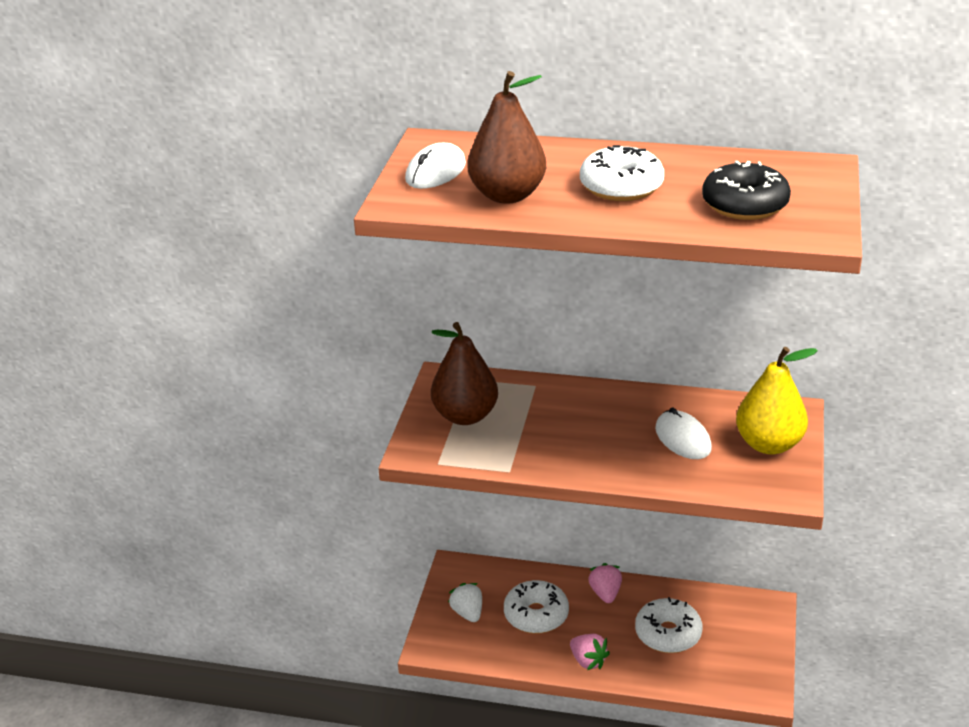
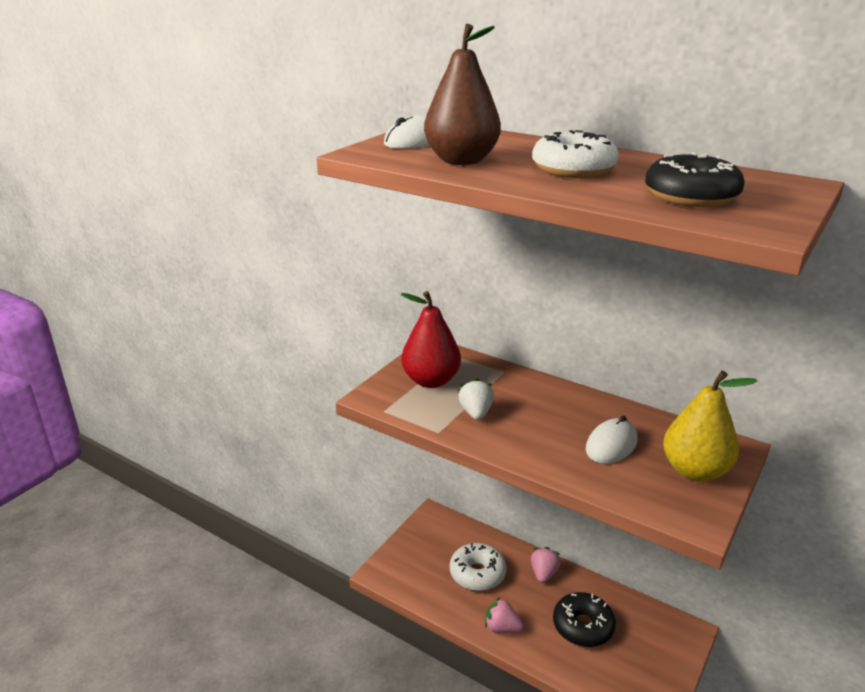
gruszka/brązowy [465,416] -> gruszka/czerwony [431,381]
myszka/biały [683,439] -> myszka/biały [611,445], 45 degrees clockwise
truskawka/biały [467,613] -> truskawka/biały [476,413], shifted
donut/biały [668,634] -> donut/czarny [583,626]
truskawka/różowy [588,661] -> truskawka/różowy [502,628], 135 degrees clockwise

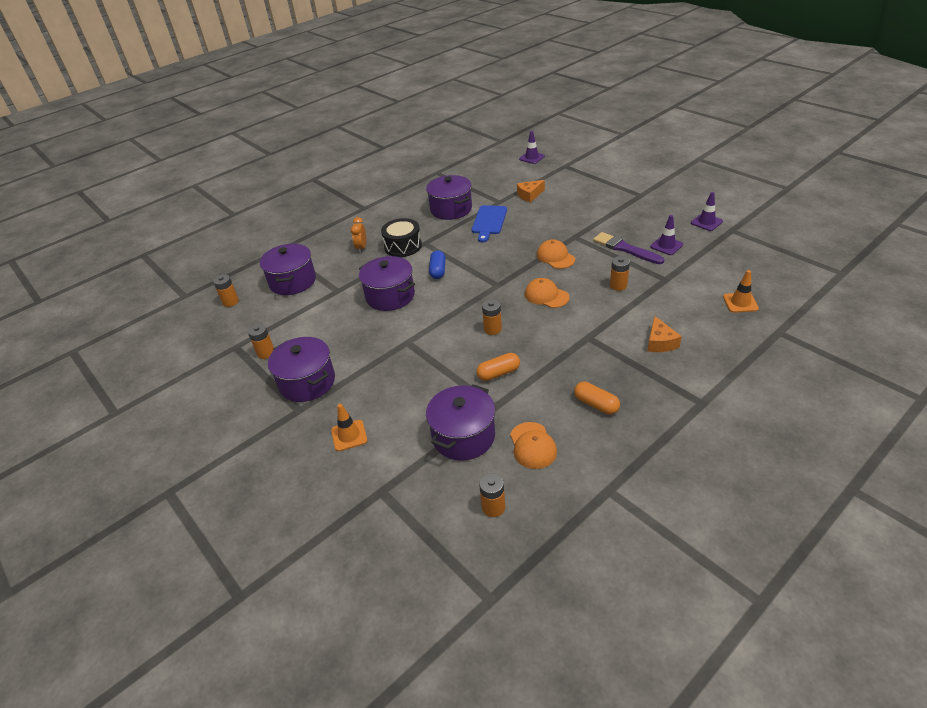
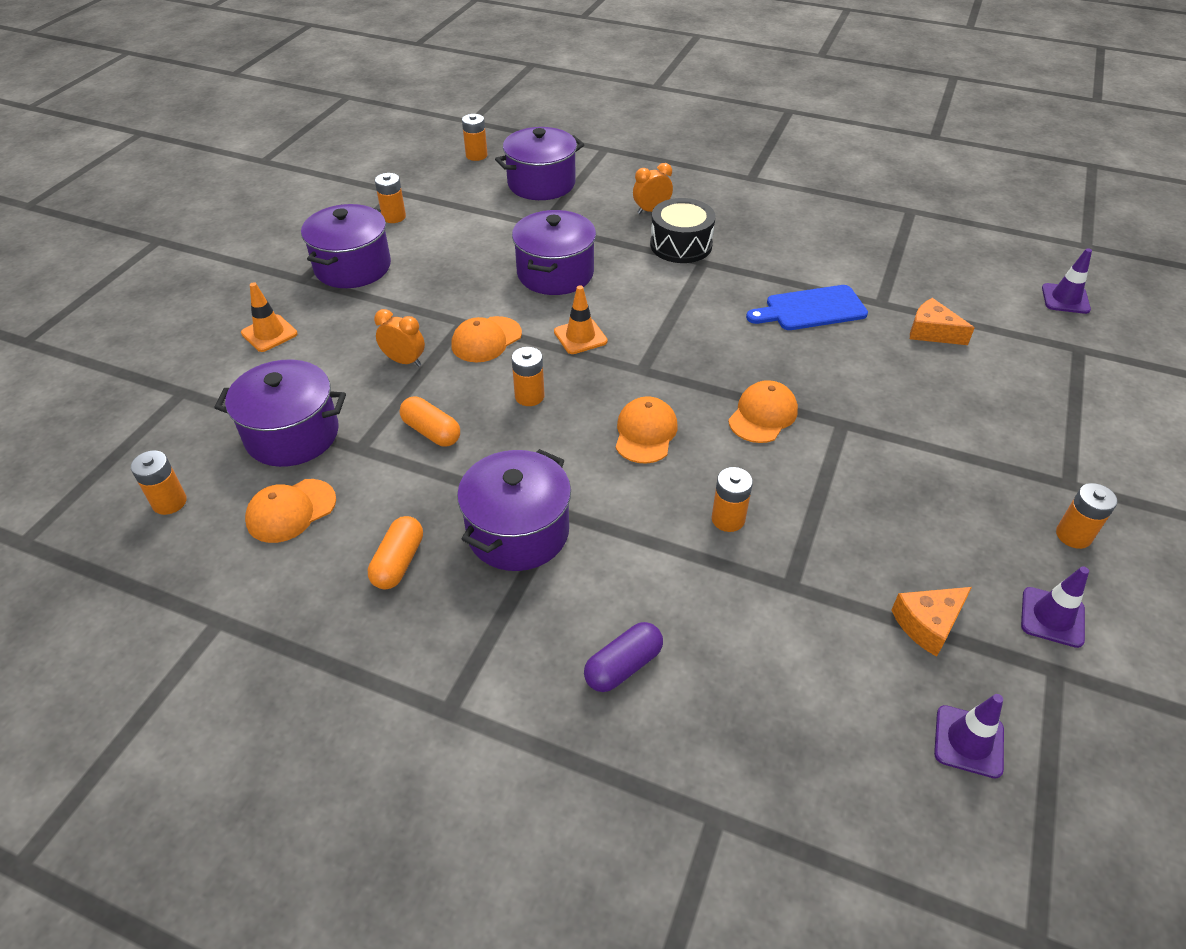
garnek/fioletowy [451,209] -> garnek/fioletowy [518,532], shifted
pachołek/fioletowy [666,246] -> pachołek/fioletowy [968,741], shifted
pędzel/fioletowy [625,249] -> none
kapsułka/niebieski [438,271] -> none
pachołek/pomarańczowy [740,303] -> pachołek/pomarańczowy [580,336], shifted
ser/pomarańczowy [660,342] -> ser/pomarańczowy [928,624], shifted
none -> budzik/pomarańczowy [404,361]
none -> czapka/pomarańczowy [486,340]
none -> bateria/pomarańczowy [1073,535]
none -> kapsułka/fioletowy [623,666]

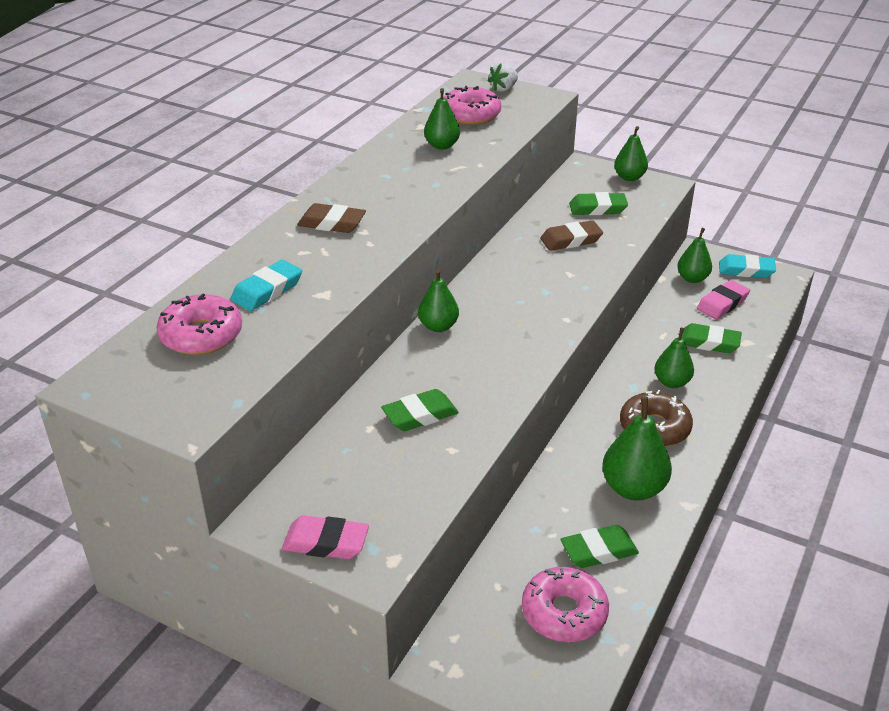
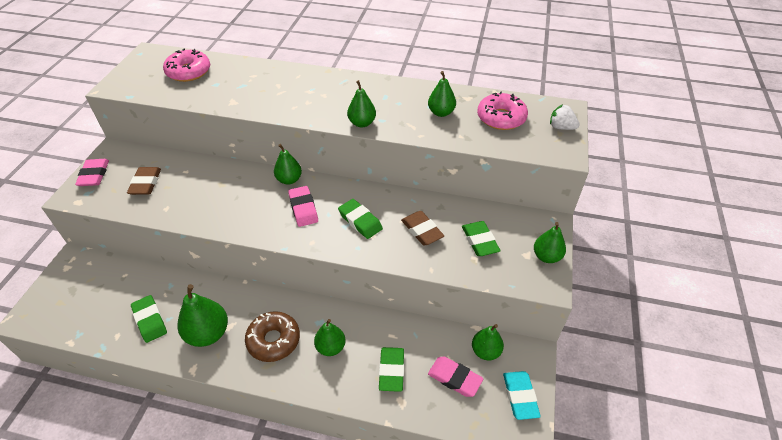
gumka do mazania/brązowy [332,223] -> gumka do mazania/brązowy [146,183], shifted
gumka do mazania/turkusowy [267,290] -> none
gumka do mazania/zielony [420,415] -> gumka do mazania/zielony [360,221], shifted
donut/różowy [564,613] -> none
none -> gruszka/zielony [362,123]
none -> gumka do mazania/różowy [303,208]

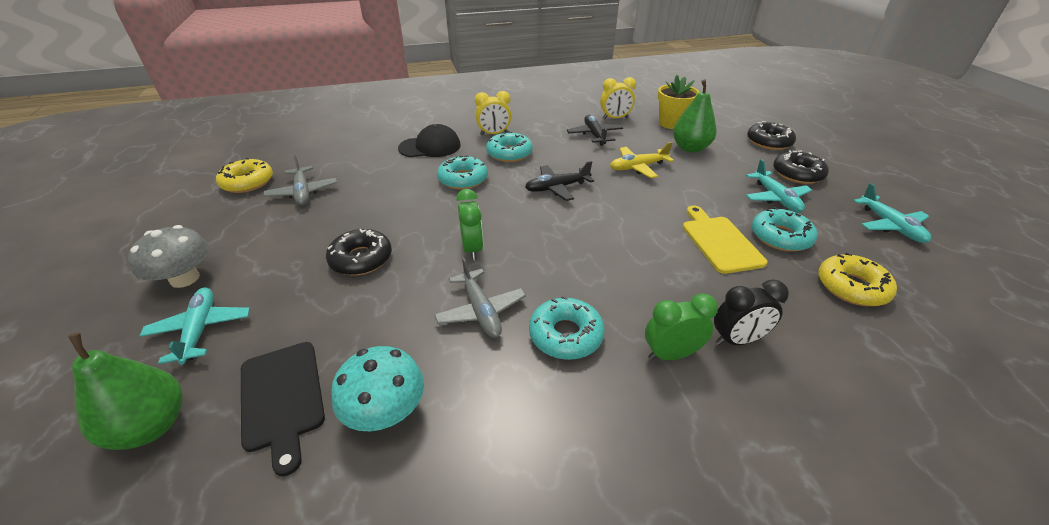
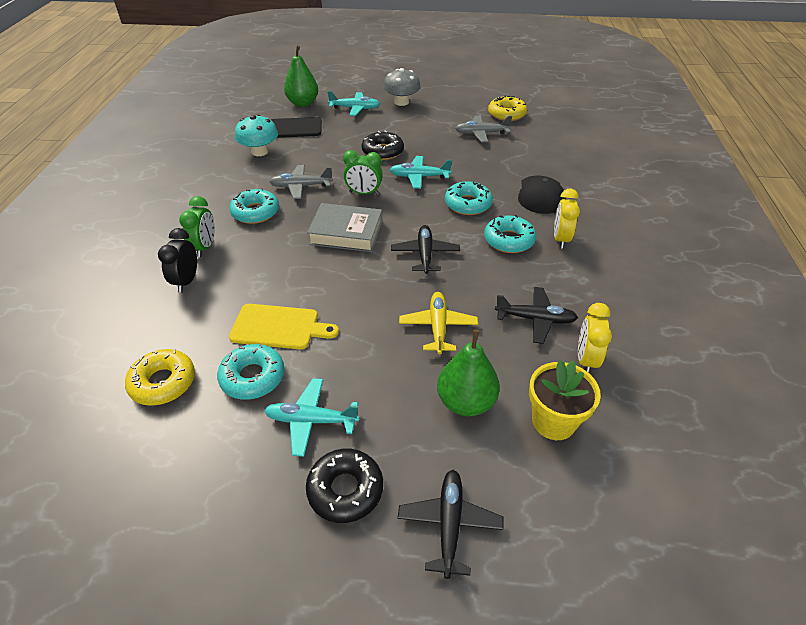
donut/czarny [769,142] -> samolot/czarny [449,524]
samolot/turkusowy [890,226] -> samolot/turkusowy [419,177], shifted
none -> książka/szary [346,233]

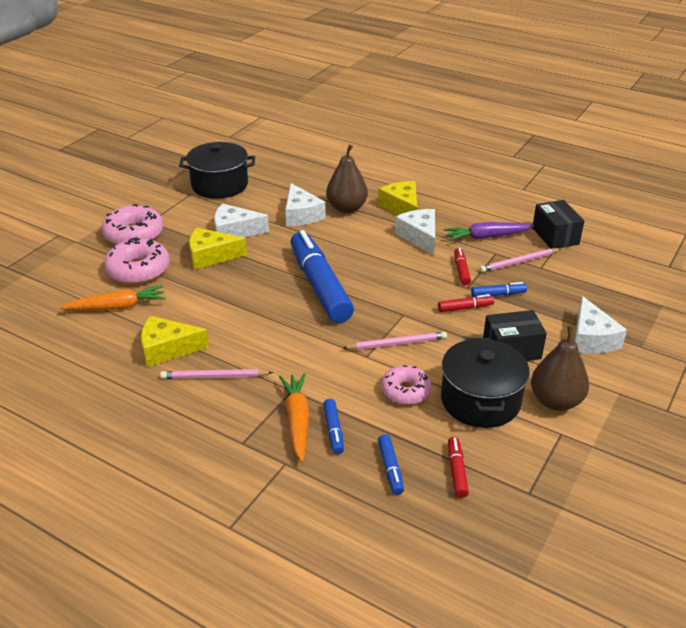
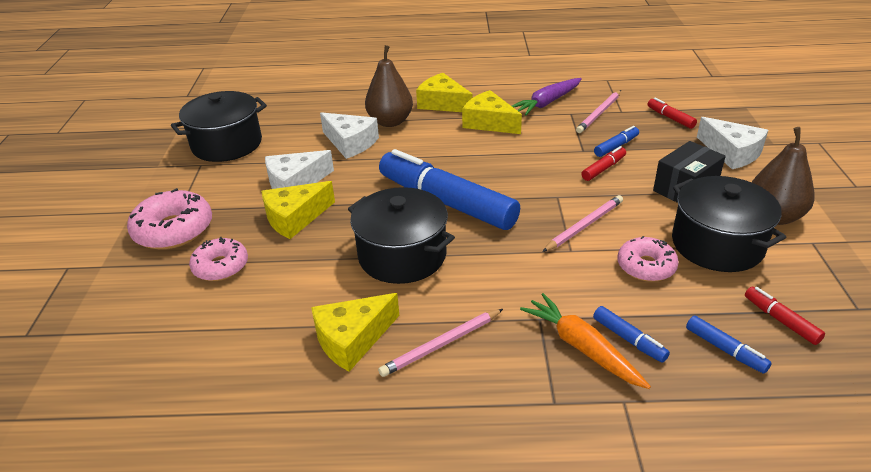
pudełko/czarny [555,236] -> none
ser/biały [420,237] -> ser/żółty [489,123]
donut/różowy [138,270] -> donut/różowy [221,266], x0.66
flamaster/czerwony [461,270] -> flamaster/czerwony [670,118], shifted
marchewka/pomarańczowy [117,307] -> none
none -> garnek/czarny [402,255]

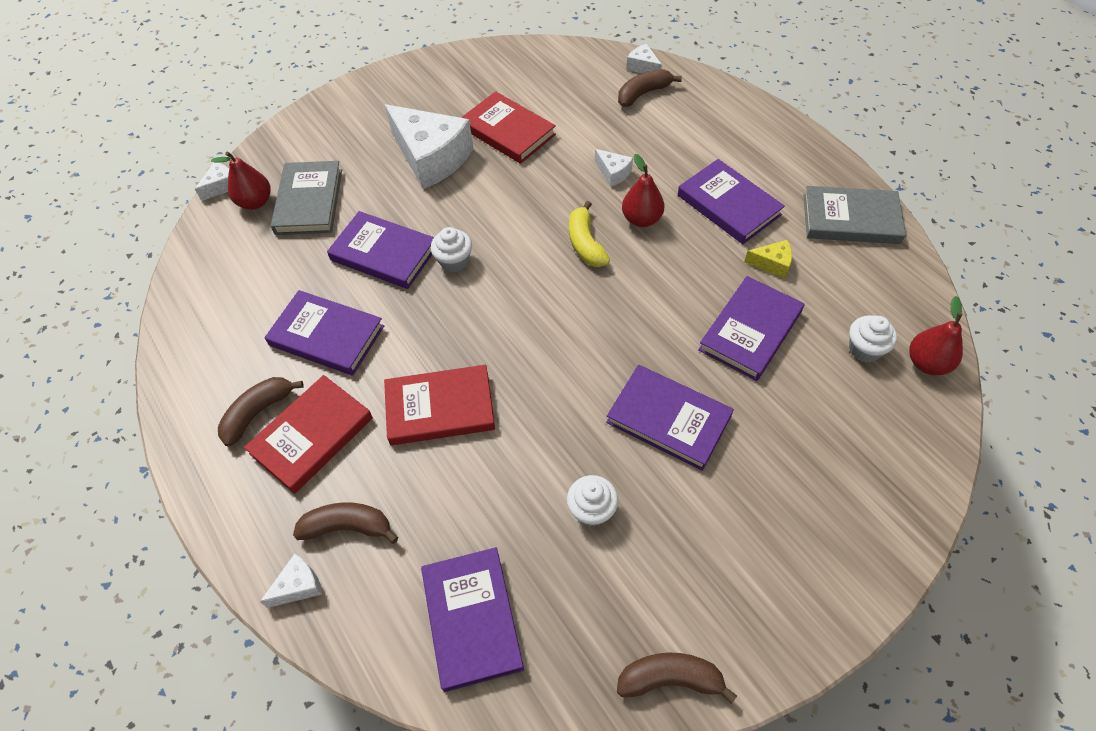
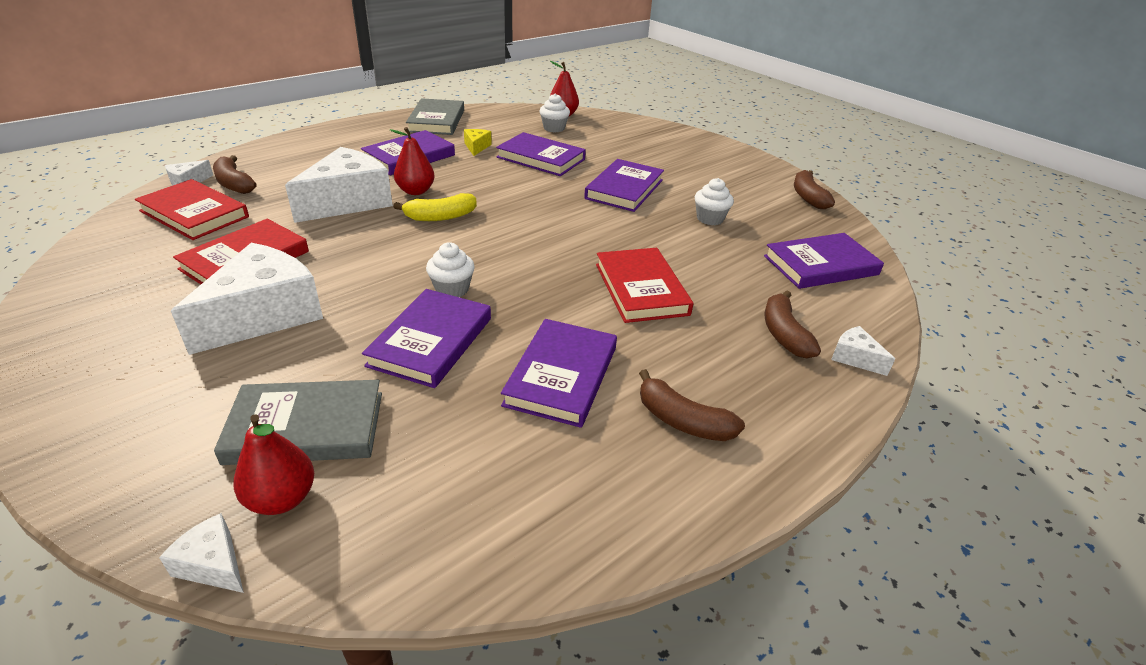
ser/biały [613,173] -> ser/biały [348,202], x2.31
książka/czerwony [312,436] -> książka/czerwony [194,214], shifted

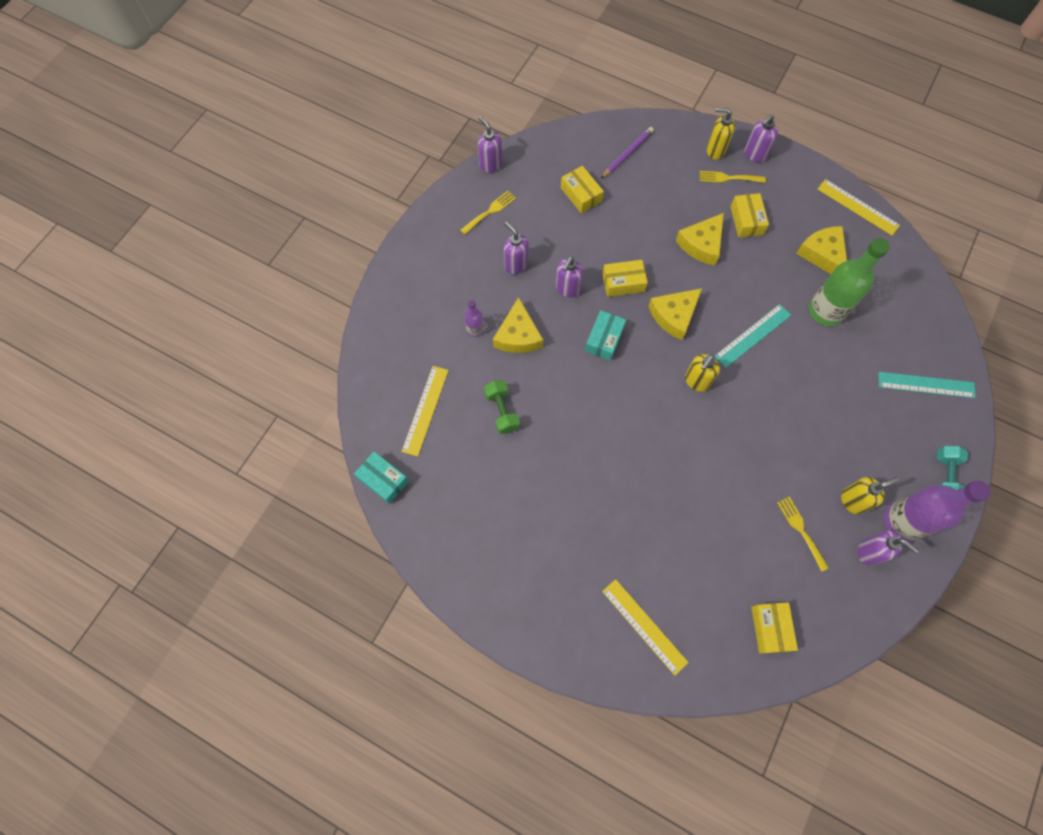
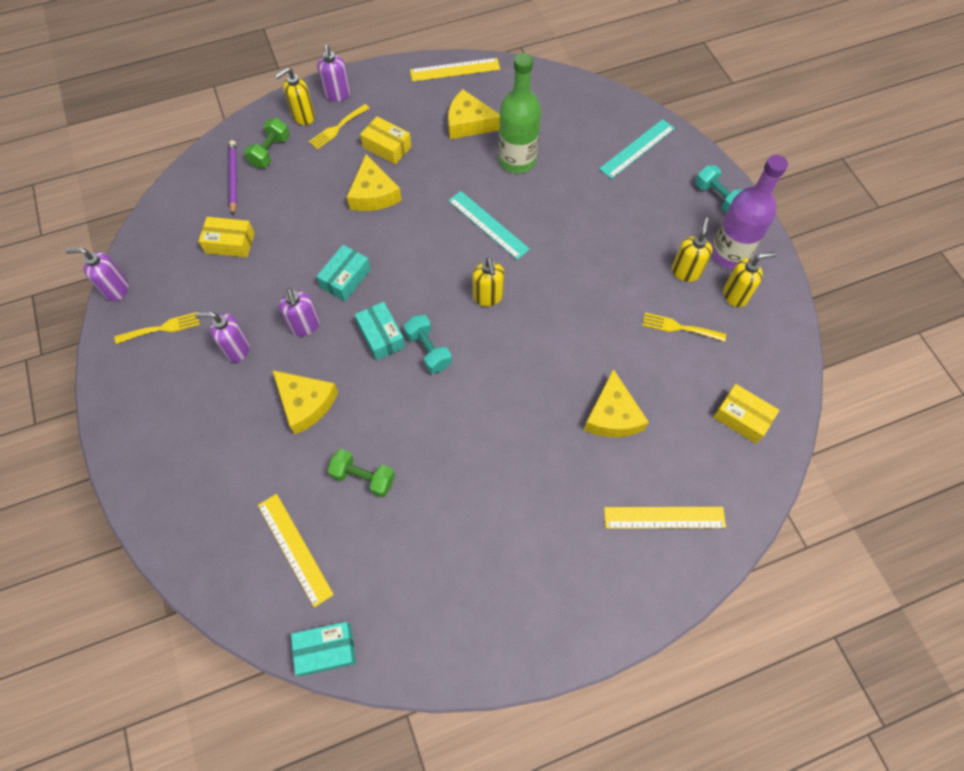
widelec/żółty [489,212] -> widelec/żółty [161,328], 75 degrees clockwise
pudełko/żółty [623,283] -> pudełko/turkusowy [345,278]
ser/żółty [674,315] -> ser/żółty [612,415], shifted
butelka/fioletowy [475,329] -> none
linijka/turkusowy [753,335] -> linijka/turkusowy [488,224], 45 degrees counterclockwise
dozownik mydła/fioletowy [869,552] -> dozownik mydła/żółty [735,295]
none -> hantel/zielony [270,152]
none -> hantel/turkusowy [428,350]

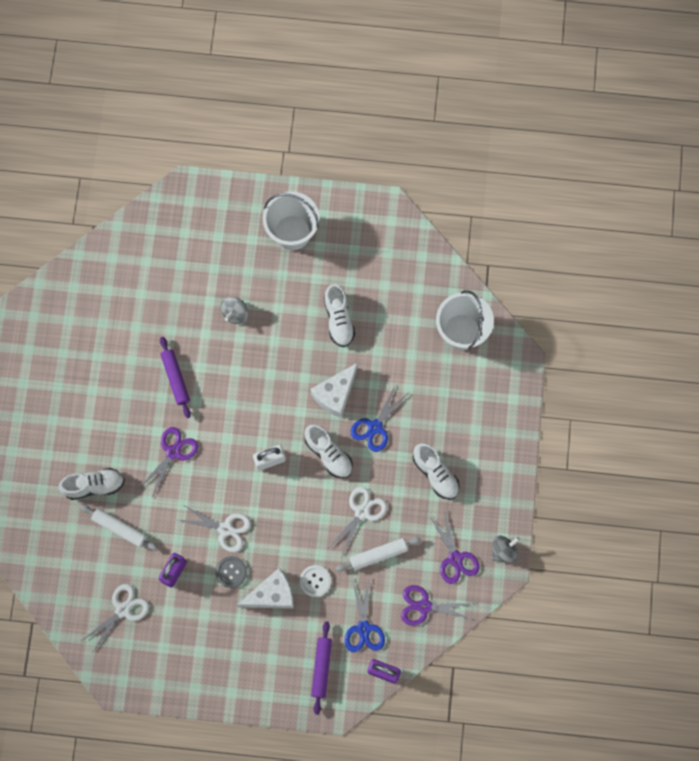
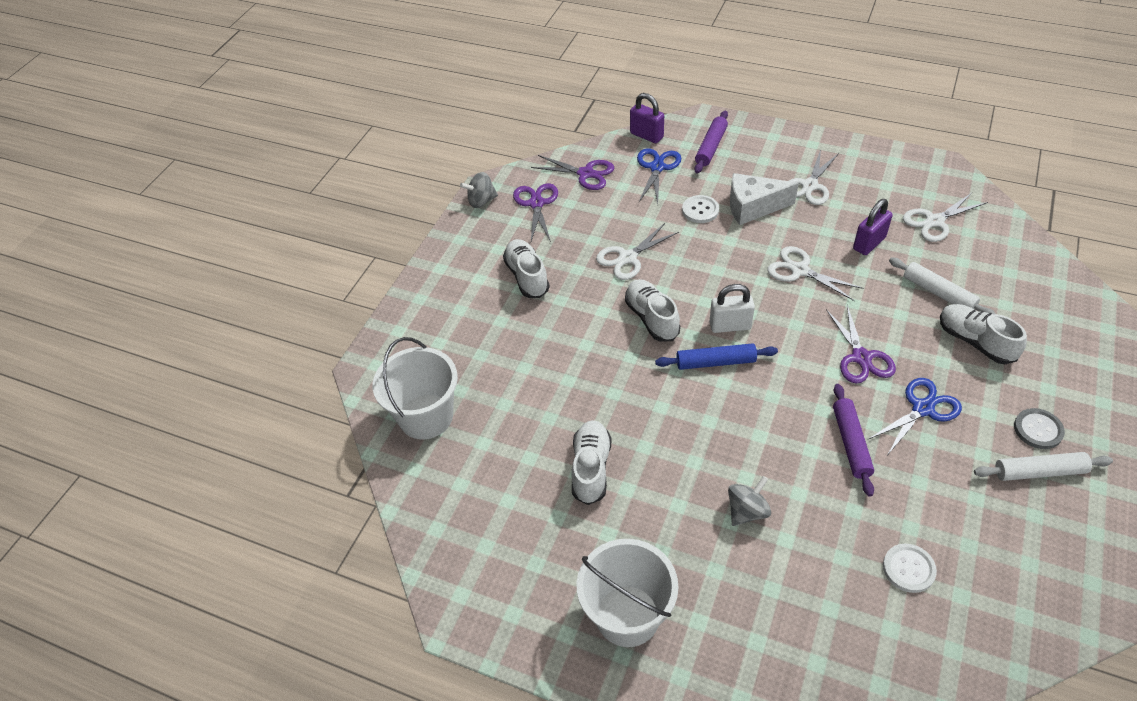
ser/biały [335,394] -> none
nożyczki/niebieski [375,427] -> nożyczki/niebieski [923,409], shifted
nożyczki/fioletowy [173,452] -> nożyczki/fioletowy [861,357], 60 degrees counterclockwise
but/biały [94,485] -> but/biały [975,342], 45 degrees clockwise
wałek do ciasta/biały [378,555] -> wałek do ciasta/biały [1039,472], shifted
guzik/szary [231,572] -> guzik/szary [1038,429], shifted
none -> nożyczki/biały [809,186]
none -> wałek do ciasta/niebieski [715,362]
none -> guzik/biały [908,569]

